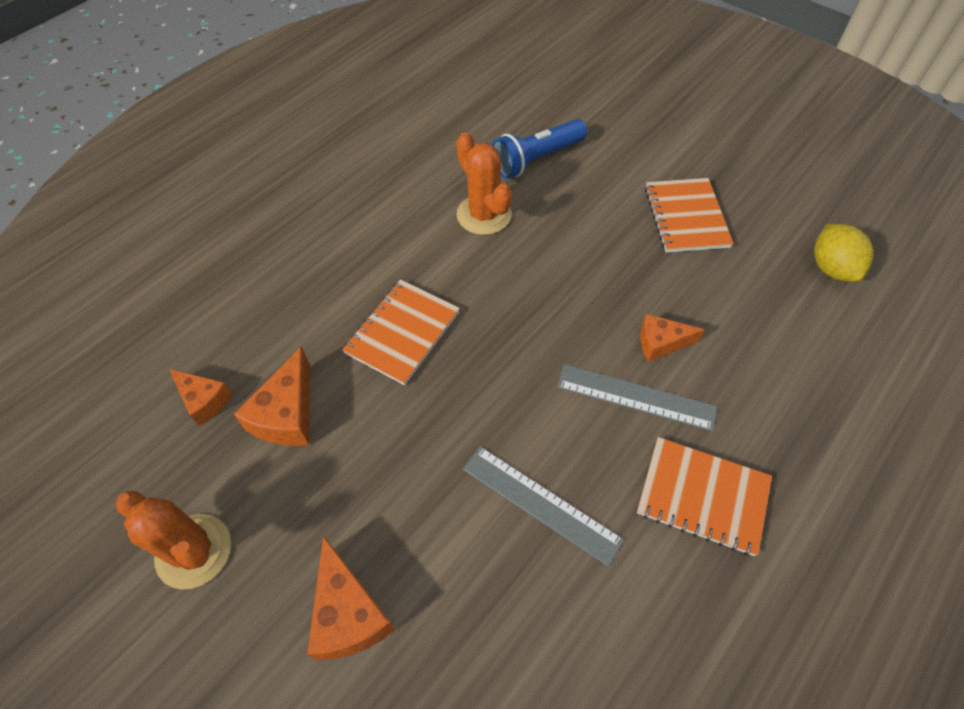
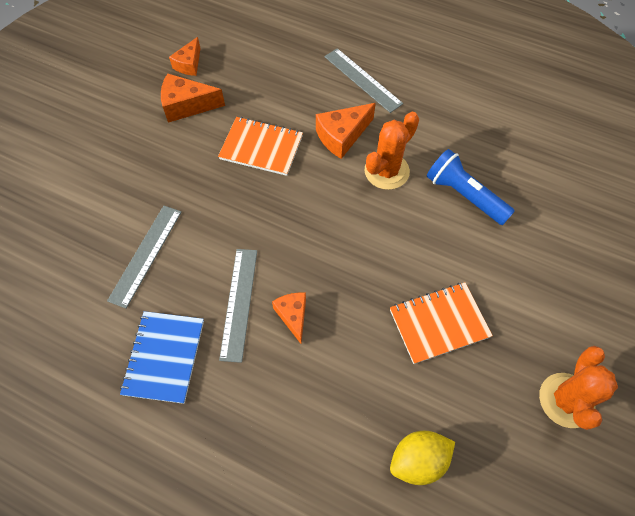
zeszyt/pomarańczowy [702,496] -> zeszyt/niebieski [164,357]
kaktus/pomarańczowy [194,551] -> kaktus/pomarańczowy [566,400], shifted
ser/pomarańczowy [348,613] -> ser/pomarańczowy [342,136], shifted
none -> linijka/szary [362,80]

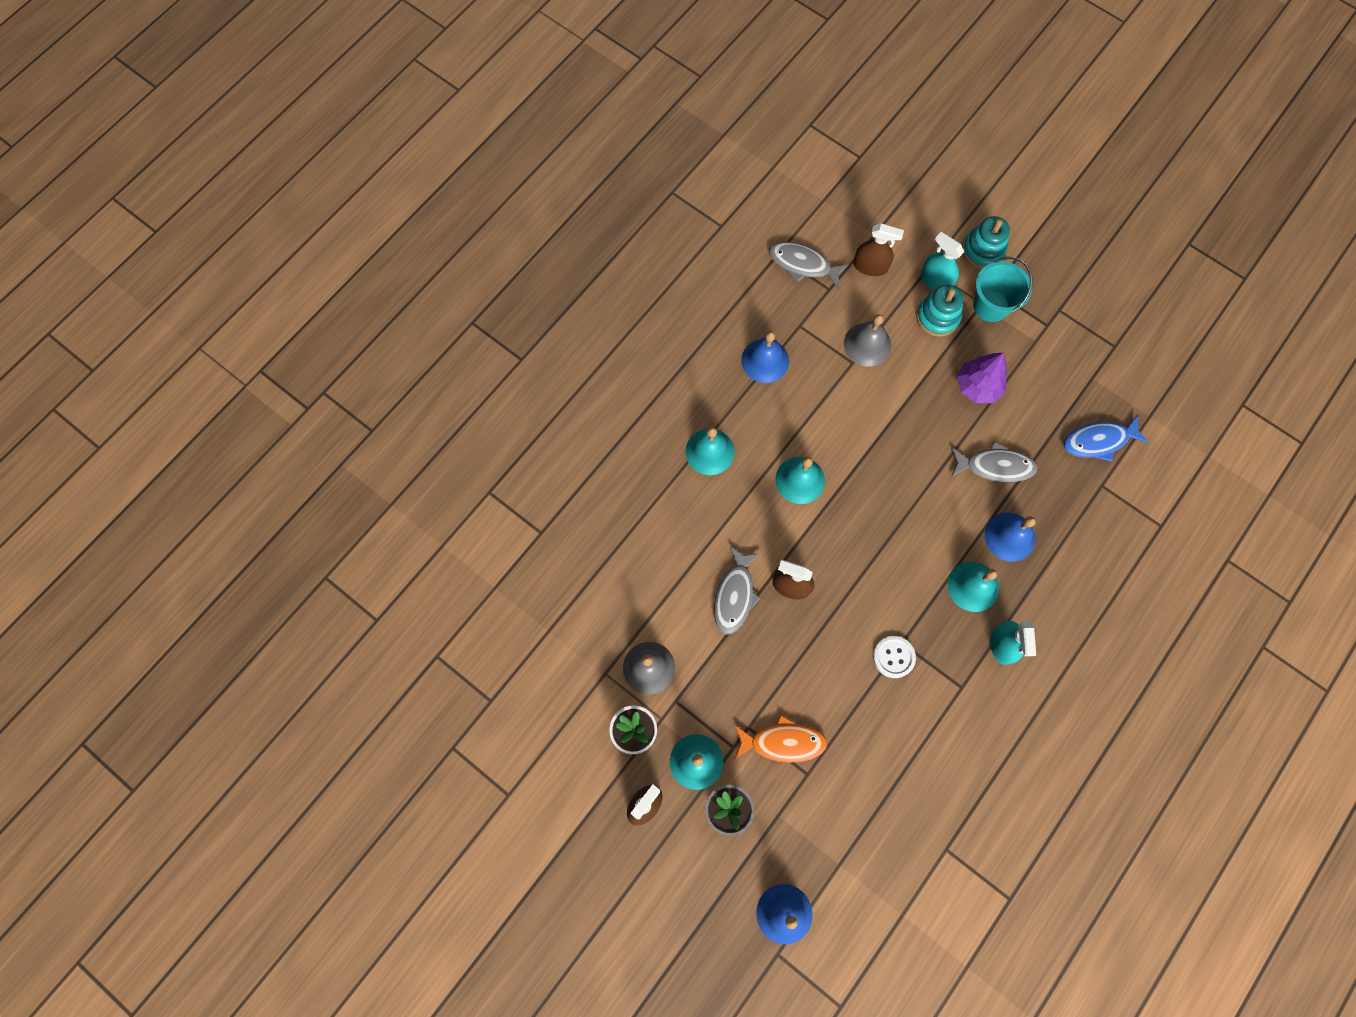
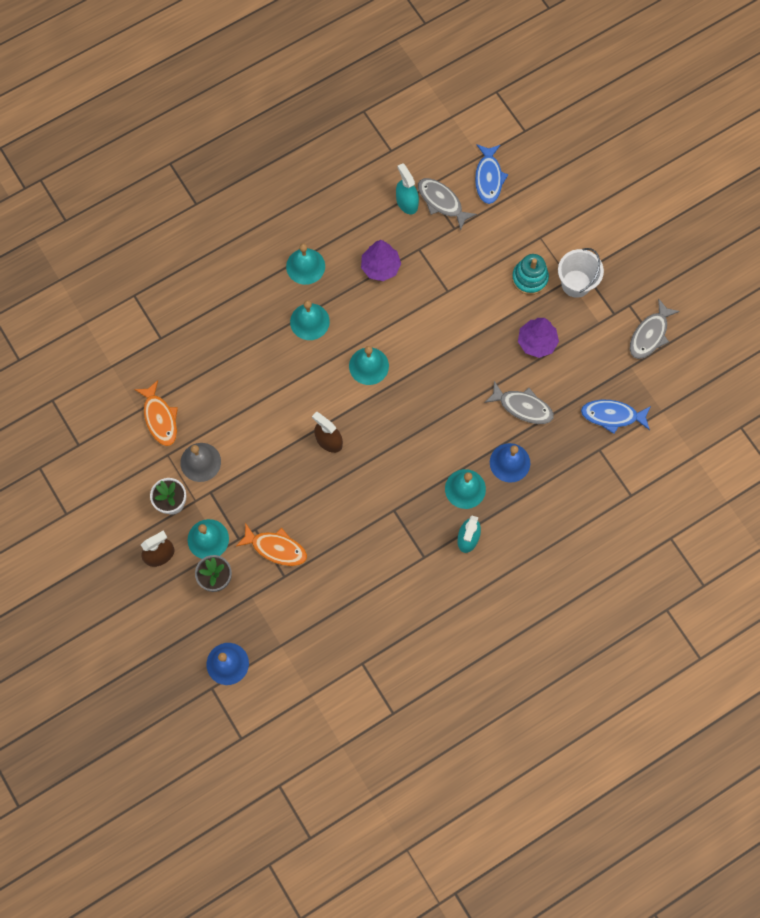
zabawka nakładanka/turkusowy [982,250] -> none
spryskiwacz/brązowy [870,266] -> none
spryskiwacz/turkusowy [935,281] -> spryskiwacz/turkusowy [407,202], shifted
wiadro/turkusowy [991,305] -> wiadro/biały [576,283]
dzwonek/szary [867,344] -> none
dzwonek/niebieski [765,360] -> drzewko/fioletowy [380,267]
ryba/szary [734,595] -> ryba/szary [650,334], shifted
guzik/biały [893,657] -> none
none -> ryba/niebieski [488,178]
none -> dzwonek/turkusowy [305,266]
none -> ryba/pomarańczowy [160,418]

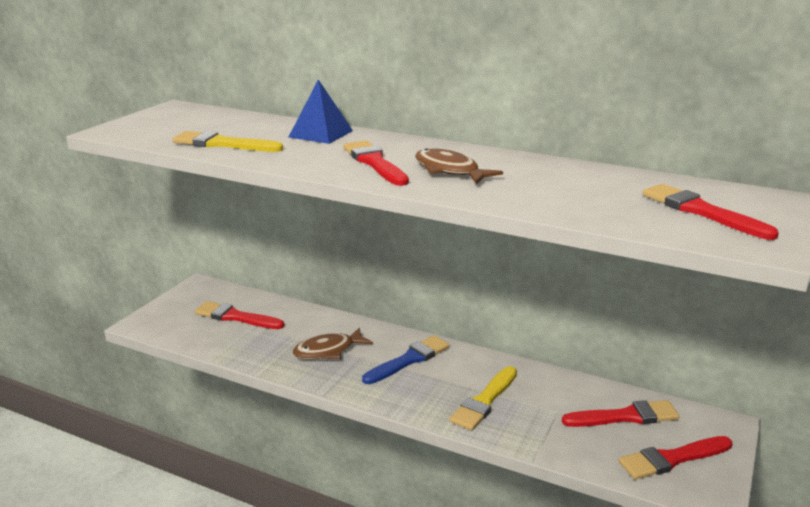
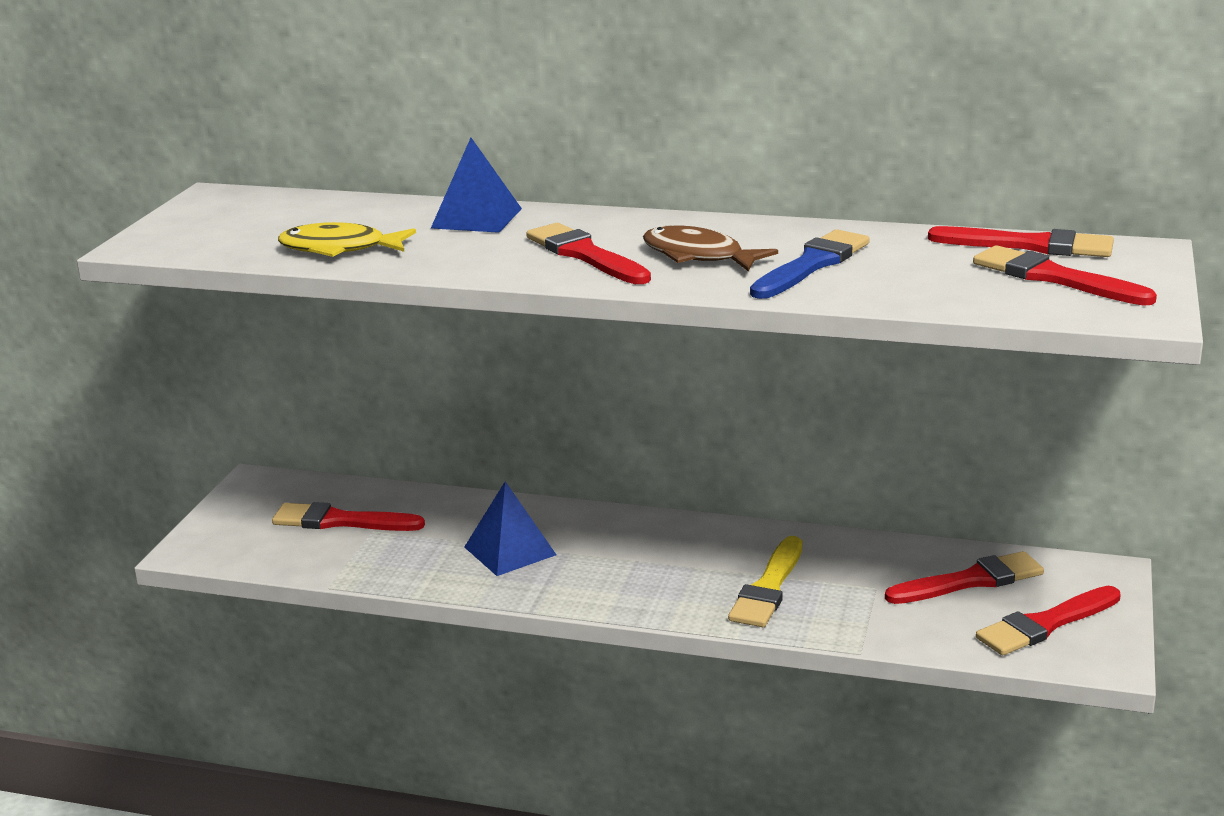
pędzel/żółty [223,144] -> ryba/żółty [340,249]
ryba/brązowy [328,351] -> piramida/niebieski [510,550]
pędzel/niebieski [409,360] -> pędzel/niebieski [811,265], shifted
none -> pędzel/czerwony [1029,245]

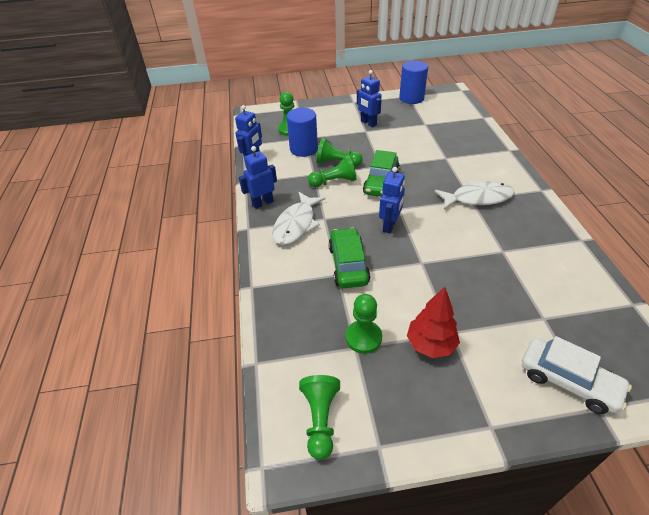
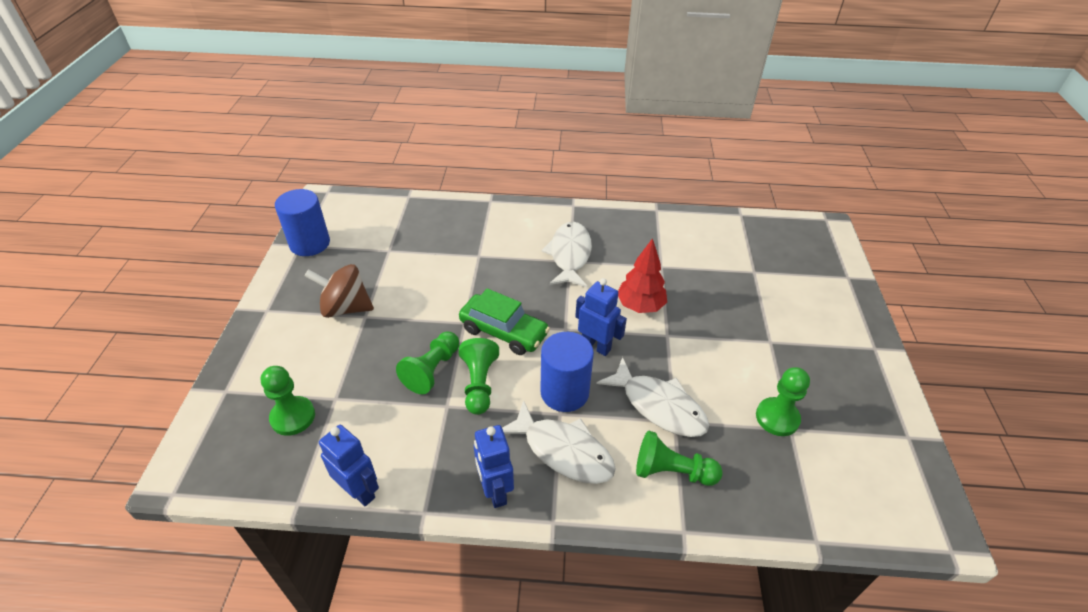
robot/niebieski [368,123] -> bączek/brązowy [345,308]
walec/niebieski [303,149] -> walec/niebieski [564,392], shifted
samochód/zielony [348,264] -> ryba/biały [659,406]
drzewko/czerwony [430,344] -> drzewko/czerwony [640,306], shifted
samochód/biały [568,381] -> none
pionek/zielony [320,419] -> pionek/zielony [672,471], shifted

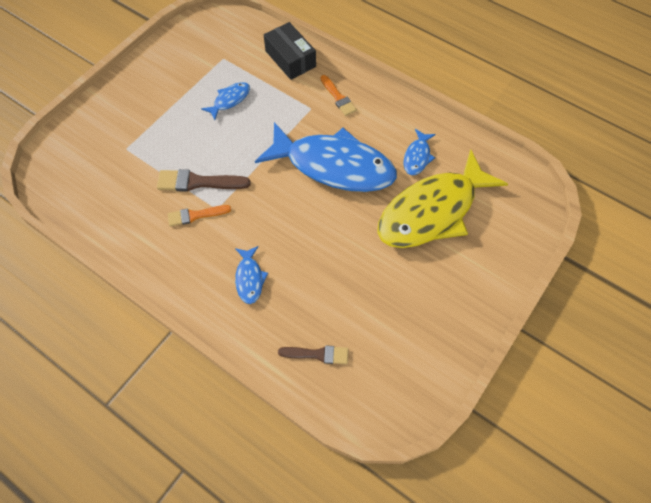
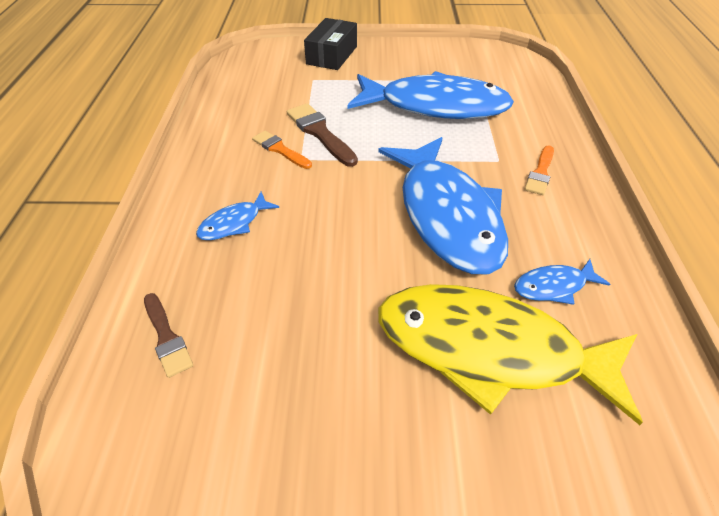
pudełko/czarny [290,59] -> pudełko/czarny [332,55], shifted
ryba/niebieski [230,100] -> ryba/niebieski [436,106], x2.40

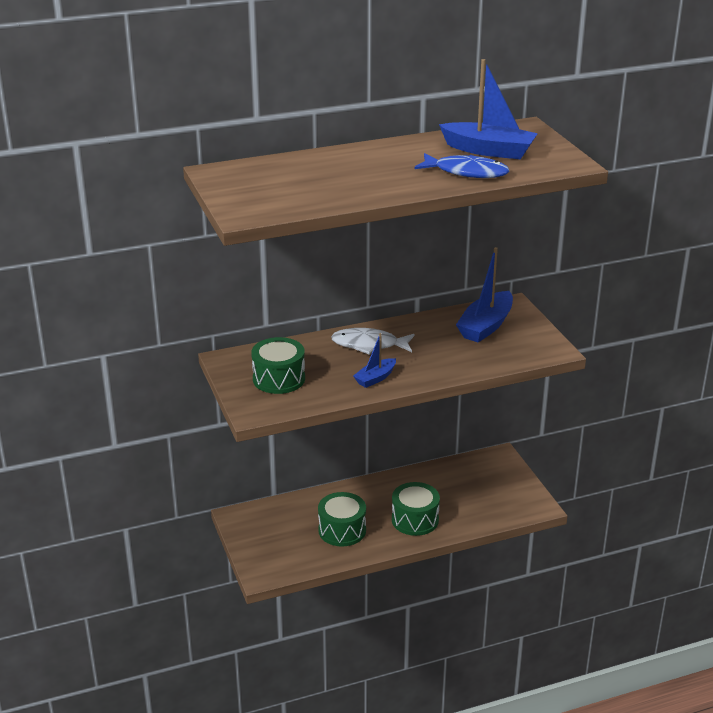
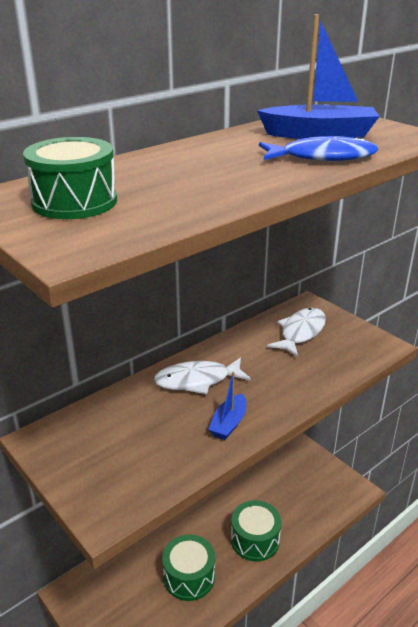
łódka/niebieski [486,326] -> ryba/biały [301,332]
bęben/zielony [279,379] -> bęben/zielony [74,202], shifted

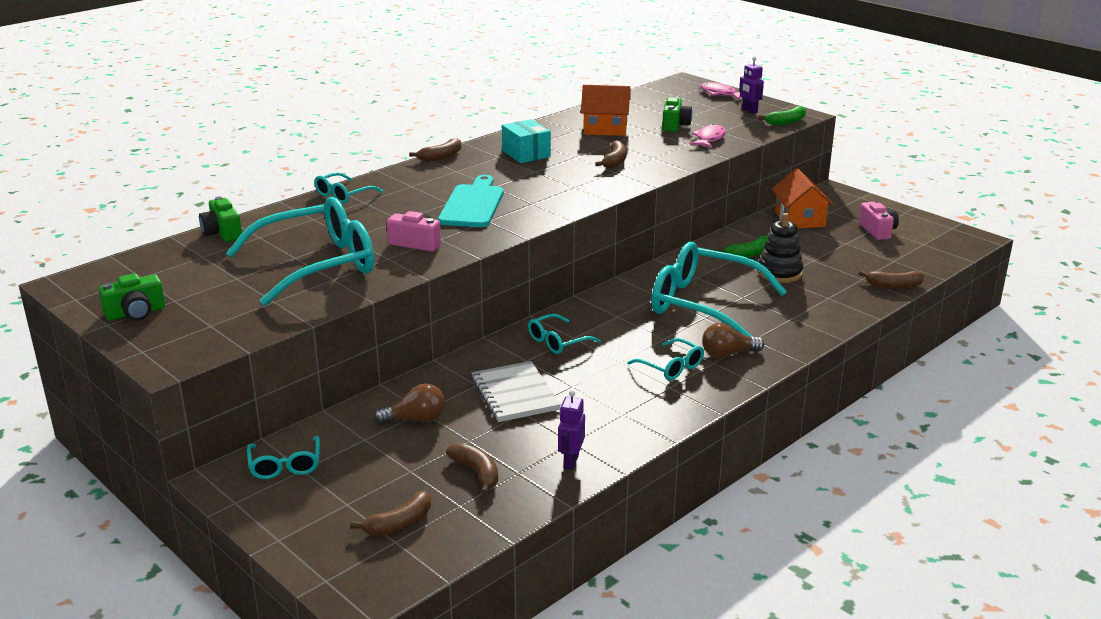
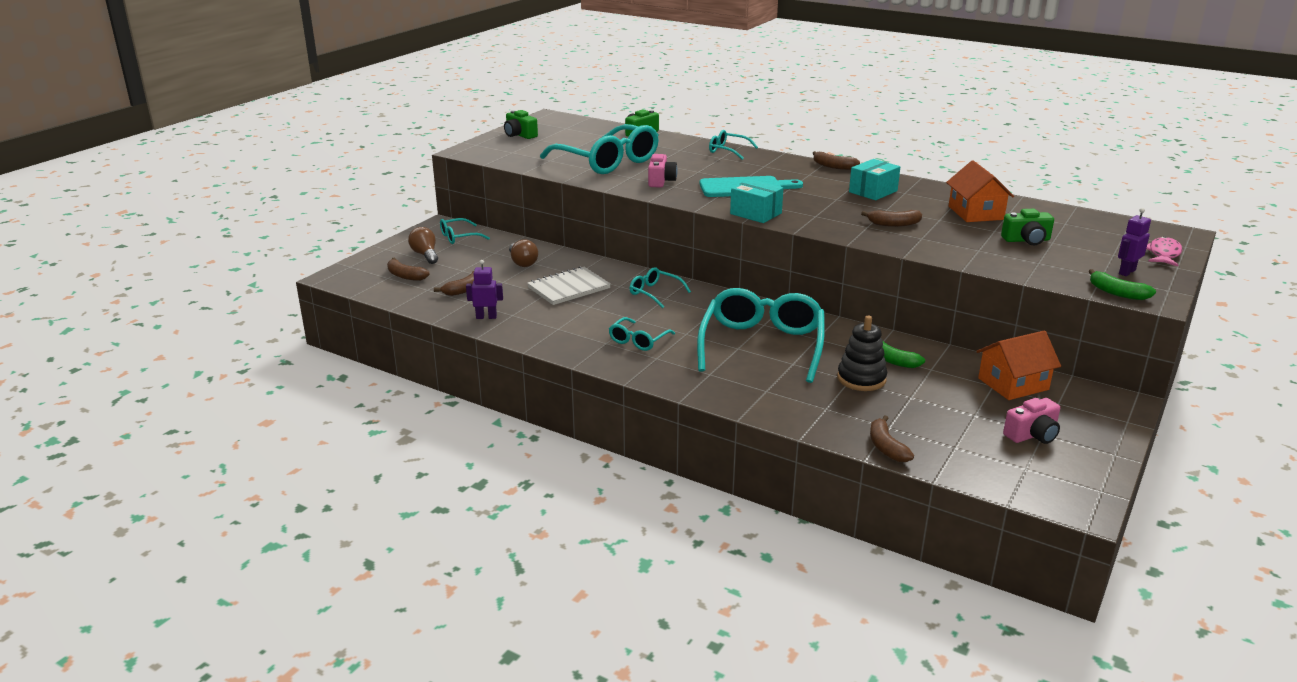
ryba/różowy [709,139] -> none
żarówka/brązowy [728,354] -> żarówka/brązowy [425,255], shifted
none -> pudełko/turkusowy [755,213]

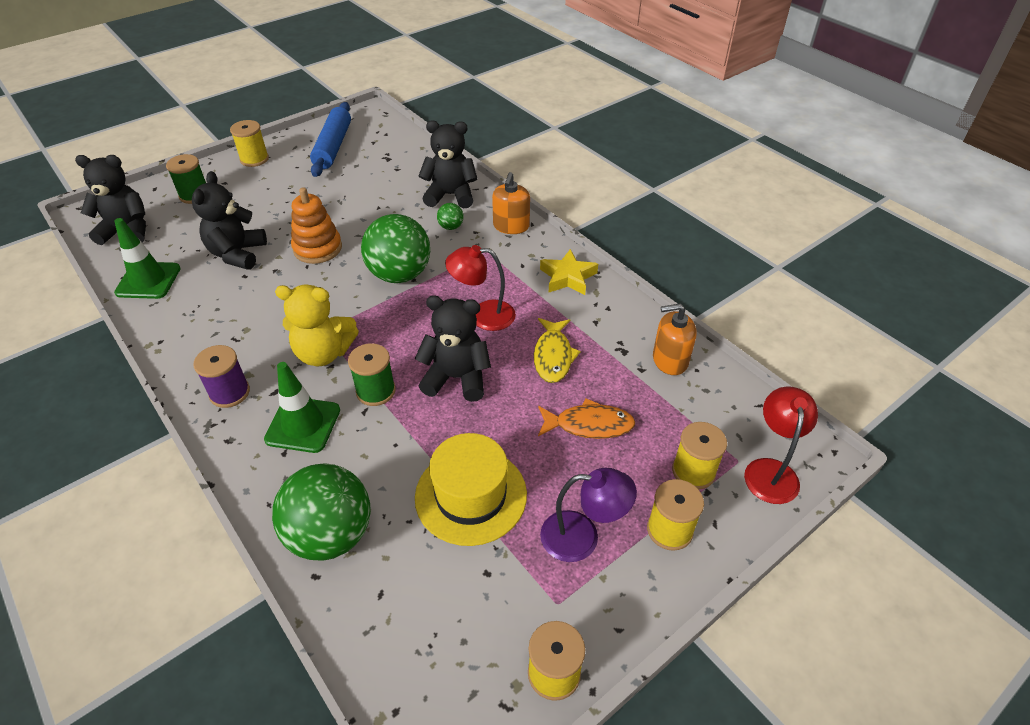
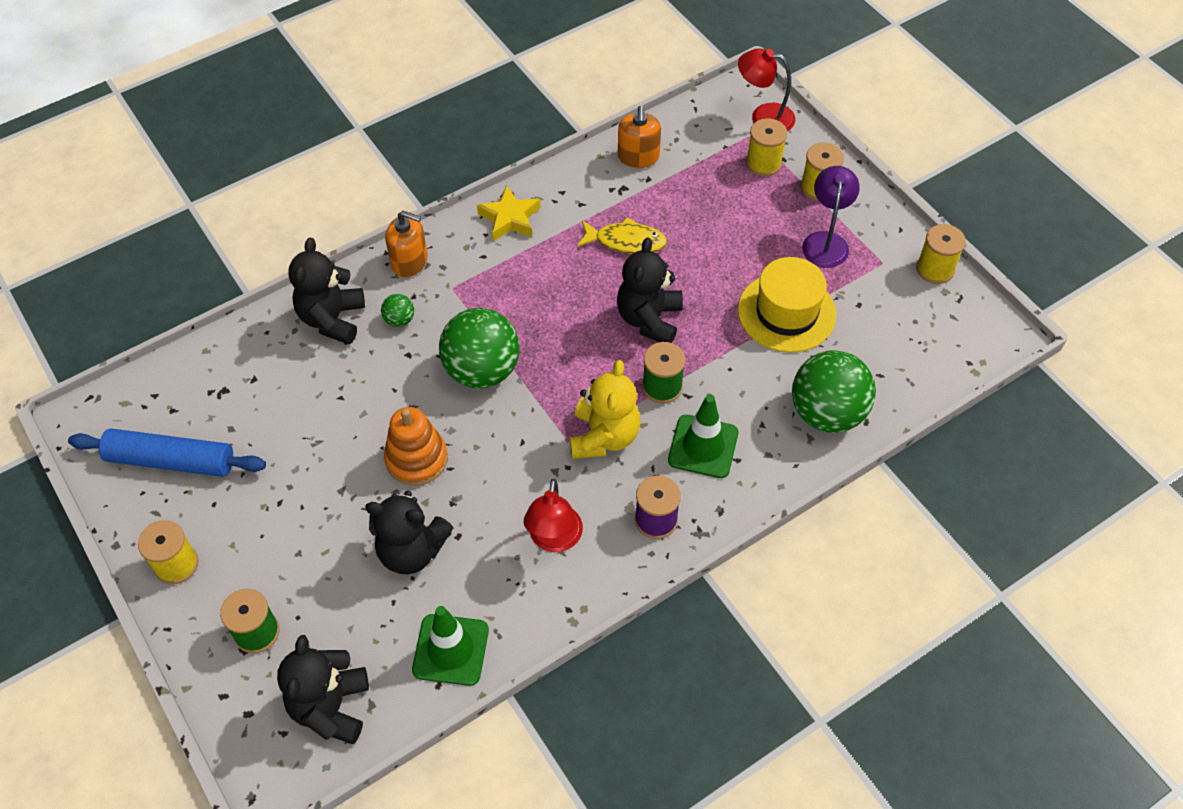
lampka/czerwony [483,315] -> lampka/czerwony [554,539], shifted
ryba/pomarańczowy [589,425] -> none

